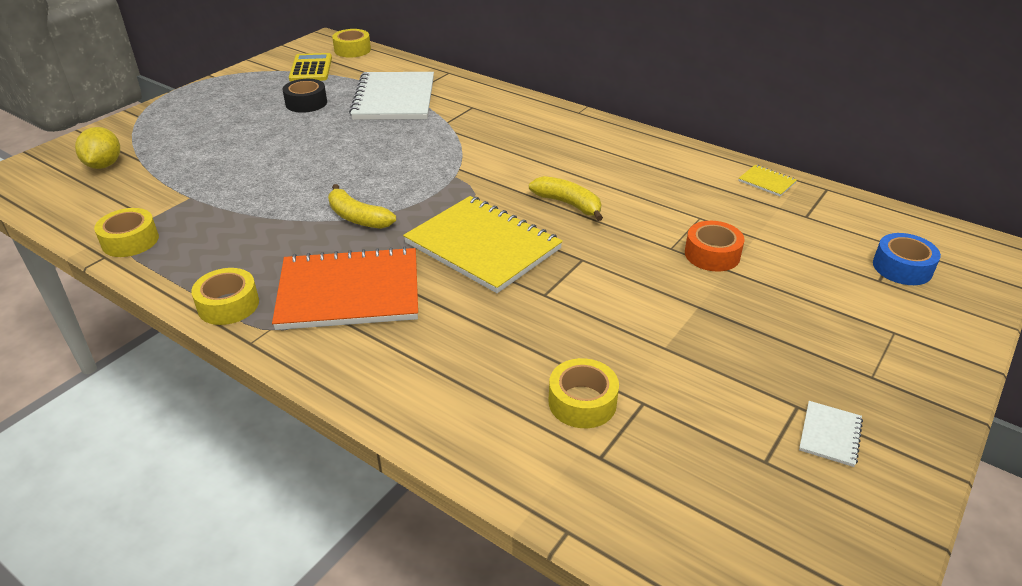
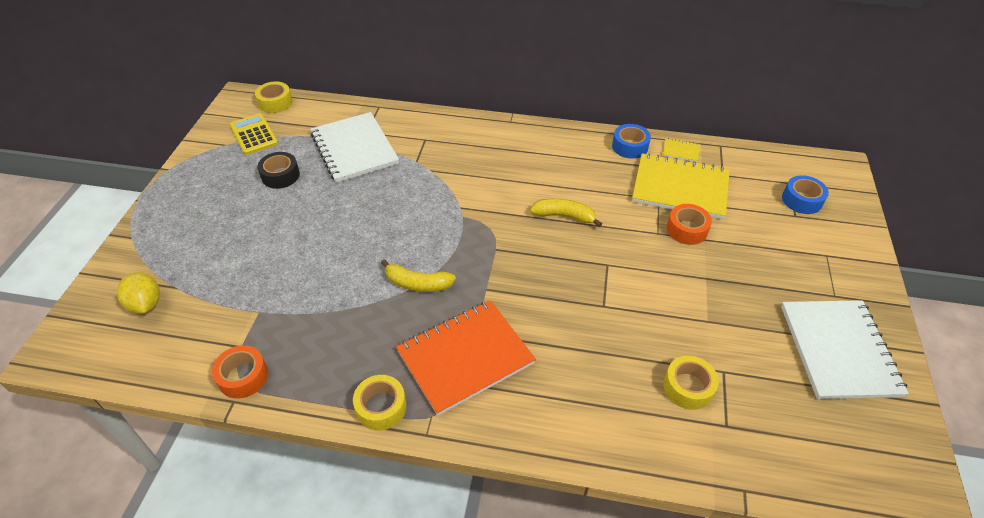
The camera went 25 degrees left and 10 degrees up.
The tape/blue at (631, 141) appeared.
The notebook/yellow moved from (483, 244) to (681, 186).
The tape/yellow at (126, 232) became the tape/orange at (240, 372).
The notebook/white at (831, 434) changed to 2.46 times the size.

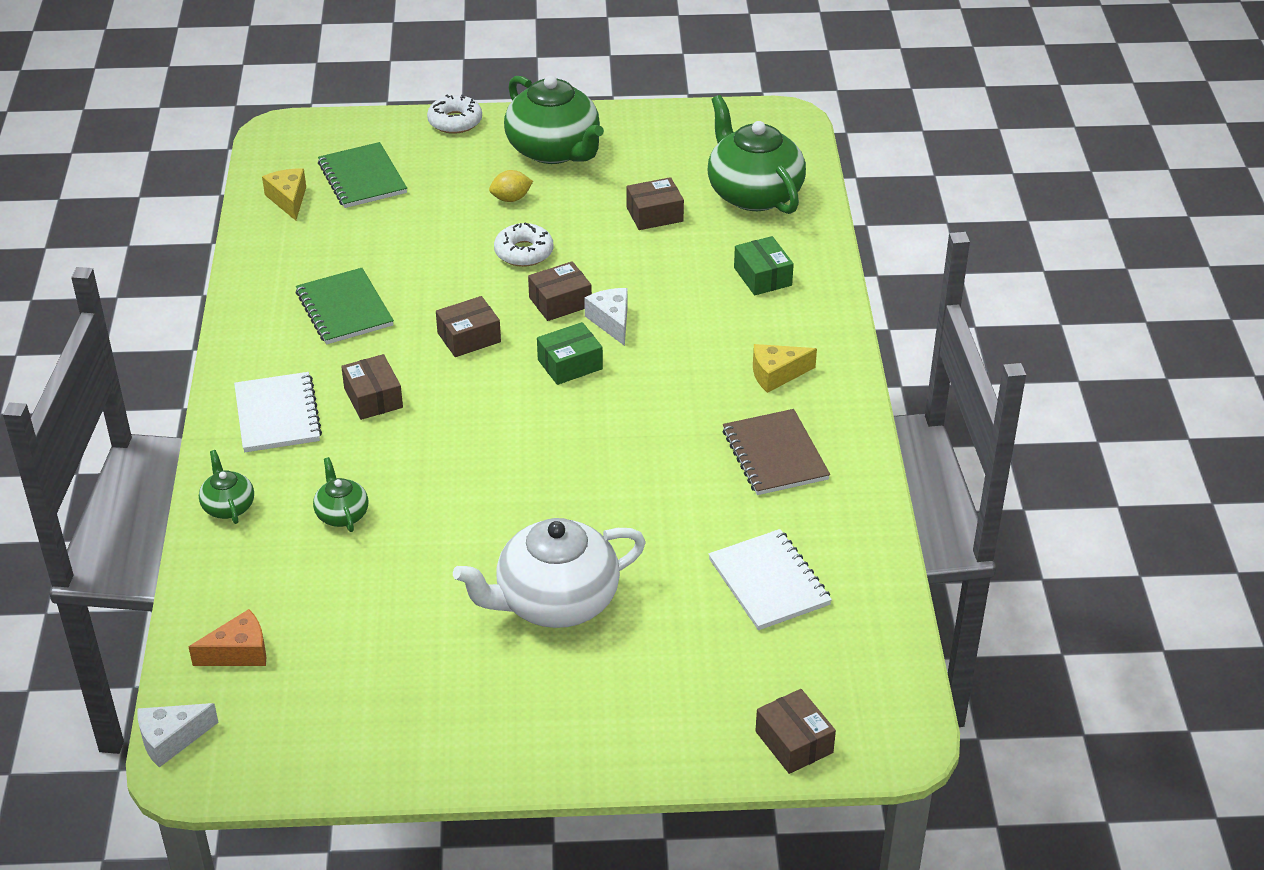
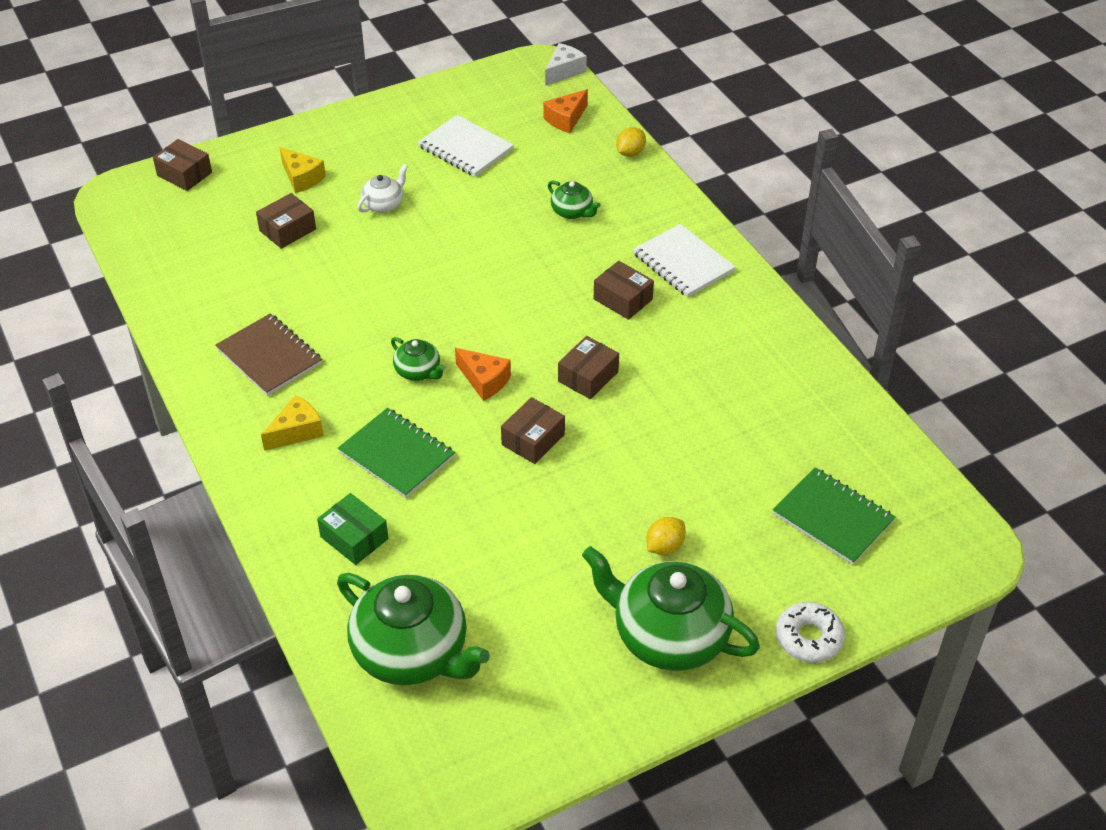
The camera went 155 degrees right and 5 degrees up.
The donut/white at (524, 245) disappeared.
The cheese/white at (606, 317) disappeared.
The lemon/yellow at (631, 142) appeared.
The teapot/green moved from (226, 487) to (418, 359).
The cheese/yellow moved from (284, 194) to (302, 170).
The notebook/green moved from (345, 306) to (396, 453).
The box/brown moved from (655, 203) to (286, 221).
The notebook/white moved from (770, 579) to (466, 146).
The box/green at (570, 353) was replaced by the cheese/orange at (483, 374).
The teapot/white at (549, 573) changed to 0.47 times the size.

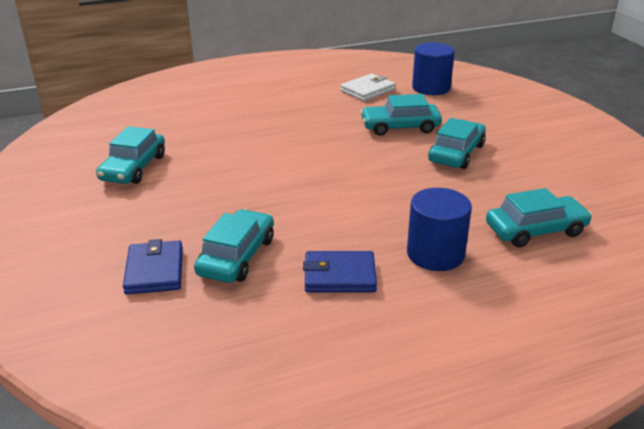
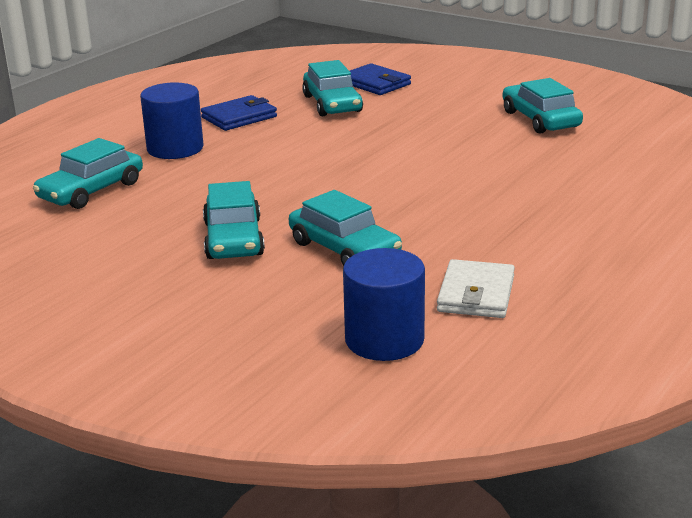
The camera went 145 degrees right and 5 degrees down.
The car/turquoise at (401, 115) turned 90 degrees clockwise.

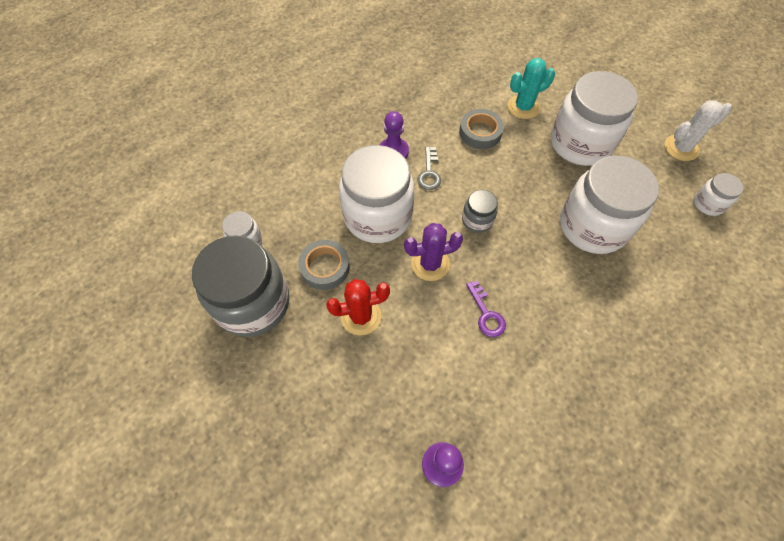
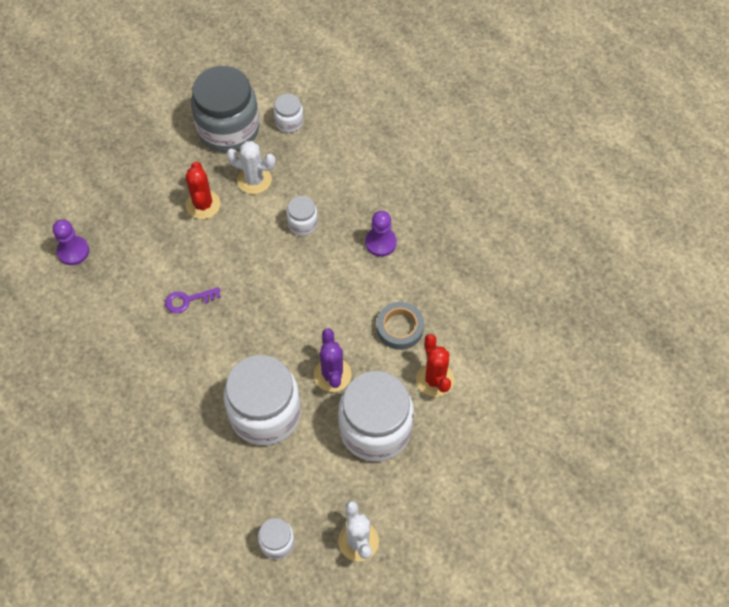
The camera went 95 degrees right and 0 degrees up.
The key/grey at (429, 168) disappeared.
The jar/grey at (480, 211) disappeared.
The cactus/purple moved from (433, 252) to (333, 360).
The tape/grey at (324, 265) was replaced by the cactus/white at (251, 167).
The cactus/turquoise at (531, 88) became the cactus/red at (435, 365).
The jar/white at (376, 194) changed to 0.46 times the size.

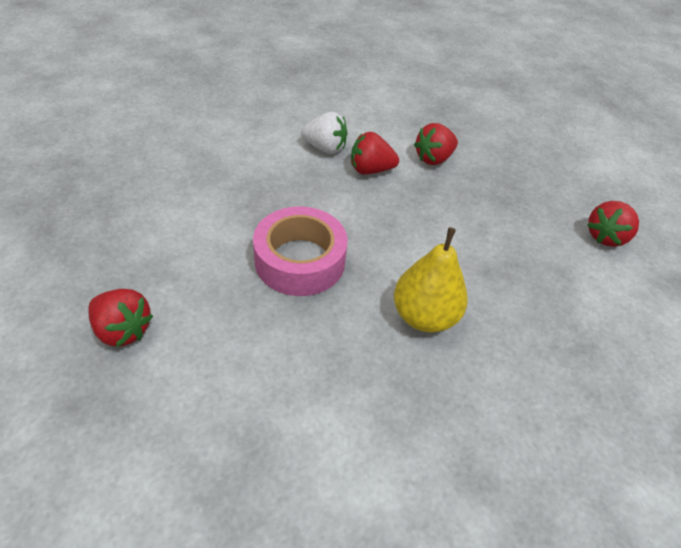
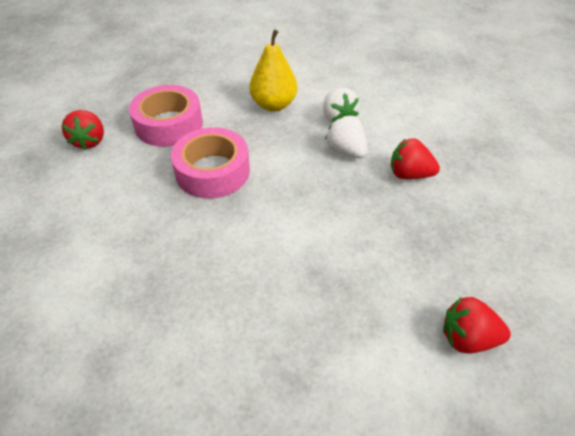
The camera went 55 degrees right and 0 degrees up.
The tape/pink at (166, 116) appeared.
The pear/yellow moved from (431, 280) to (273, 70).
The strawberry/red at (375, 153) became the strawberry/white at (346, 137).

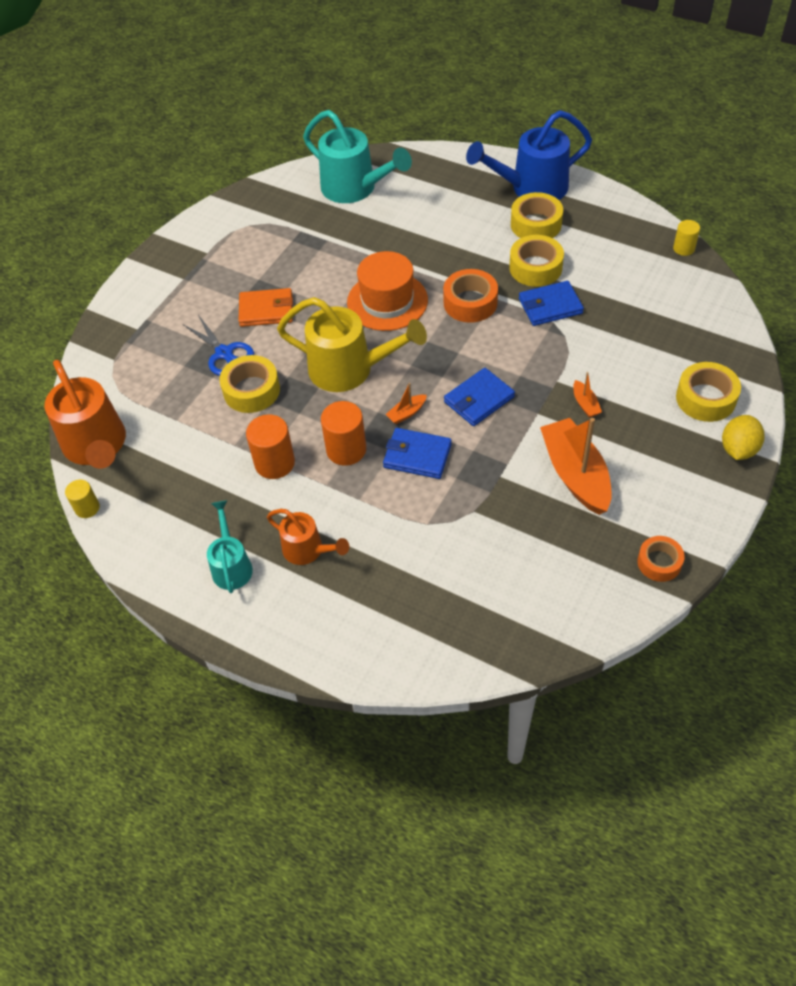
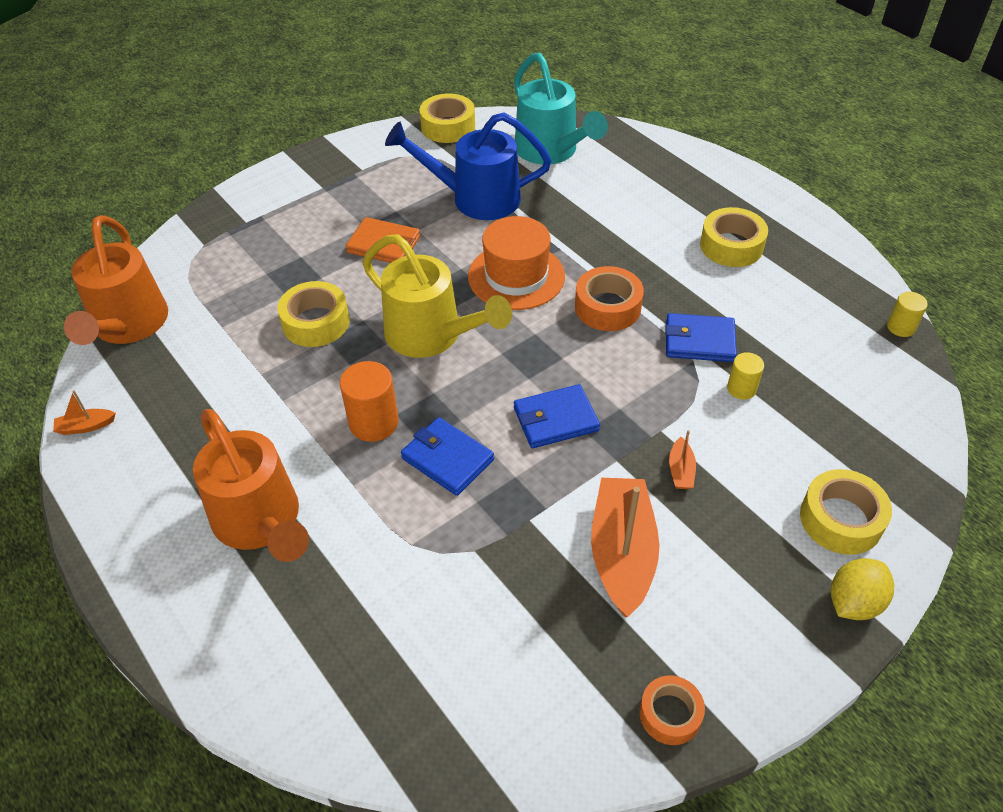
The camera went 20 degrees right and 5 degrees down.
The scissors/blue at (218, 345) disappeared.
The watering can/turquoise at (230, 546) disappeared.
The cylinder/orange at (270, 447) disappeared.
The cylinder/yellow moved from (82, 499) to (745, 376).
The boat/orange moved from (406, 403) to (84, 412).
The watering can/blue moved from (529, 155) to (468, 166).
The tape/yellow moved from (536, 261) to (447, 118).
The watering can/orange at (308, 537) changed to 1.75 times the size.

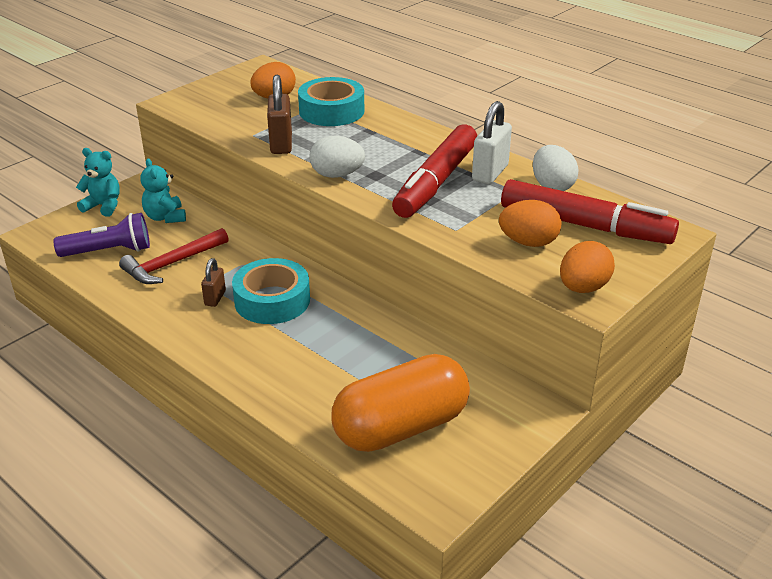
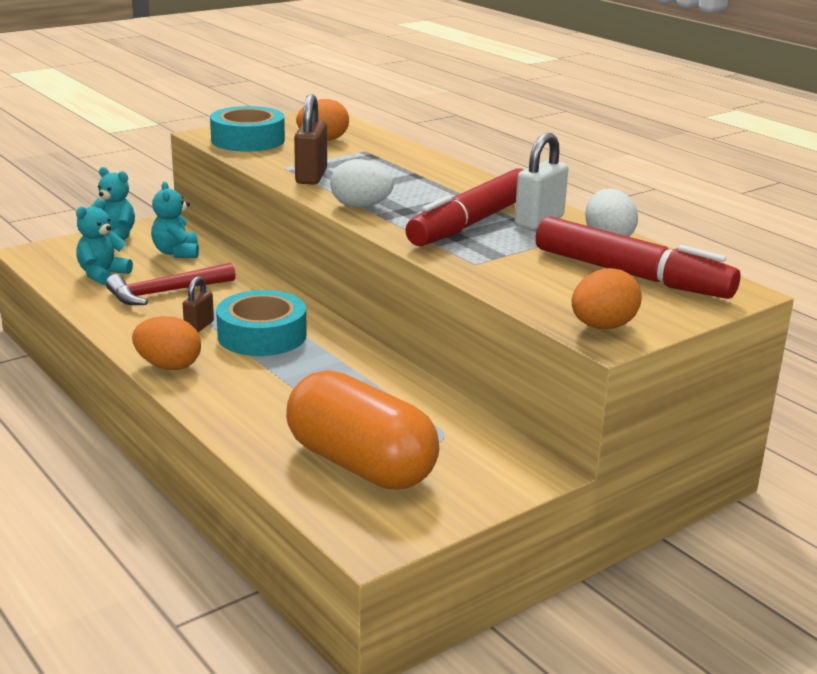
The camera went 10 degrees right and 10 degrees down.
The tape/turquoise moved from (331, 101) to (247, 129).
The egg/orange moved from (530, 223) to (166, 343).
The flashlight/purple at (101, 235) was replaced by the teddy bear/turquoise at (104, 242).
The capsule/orange at (401, 403) turned 60 degrees clockwise.

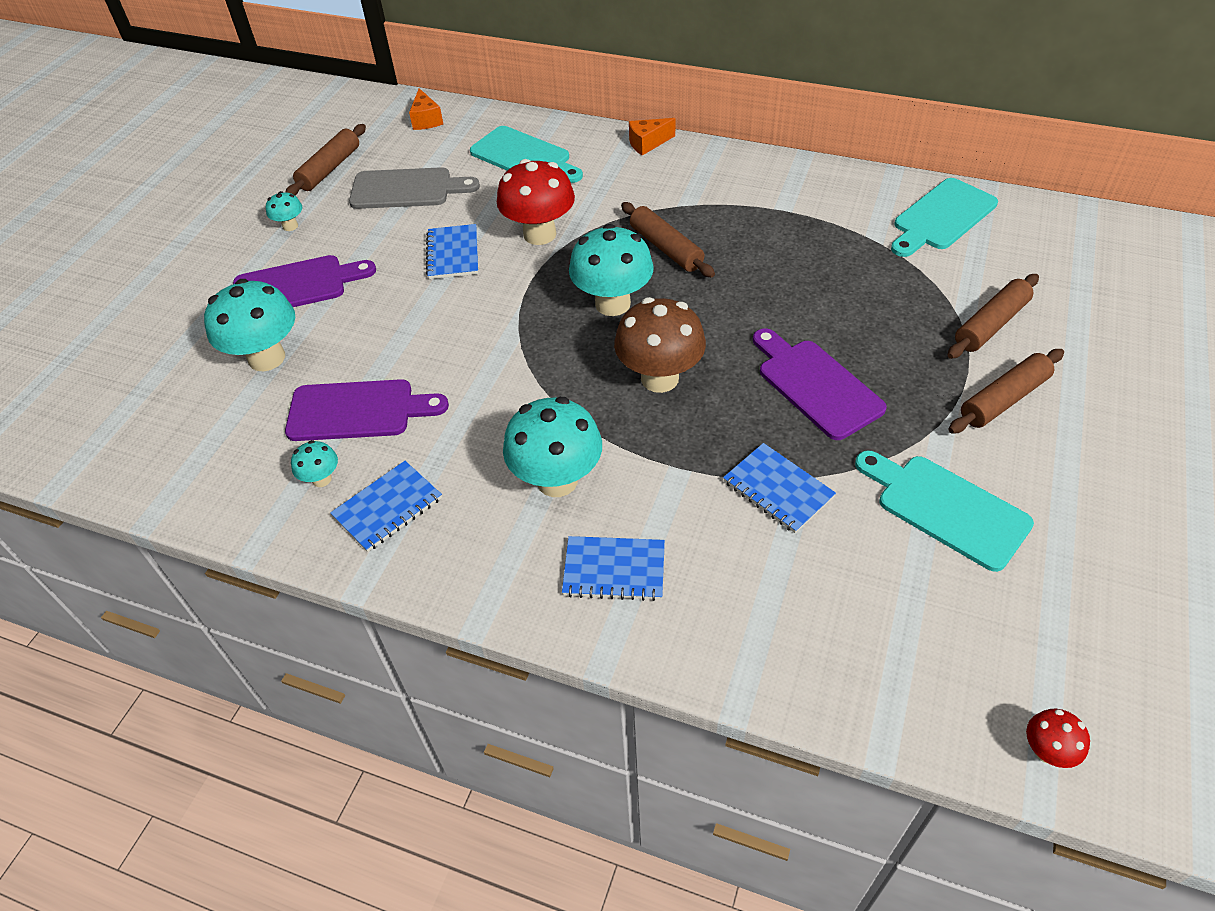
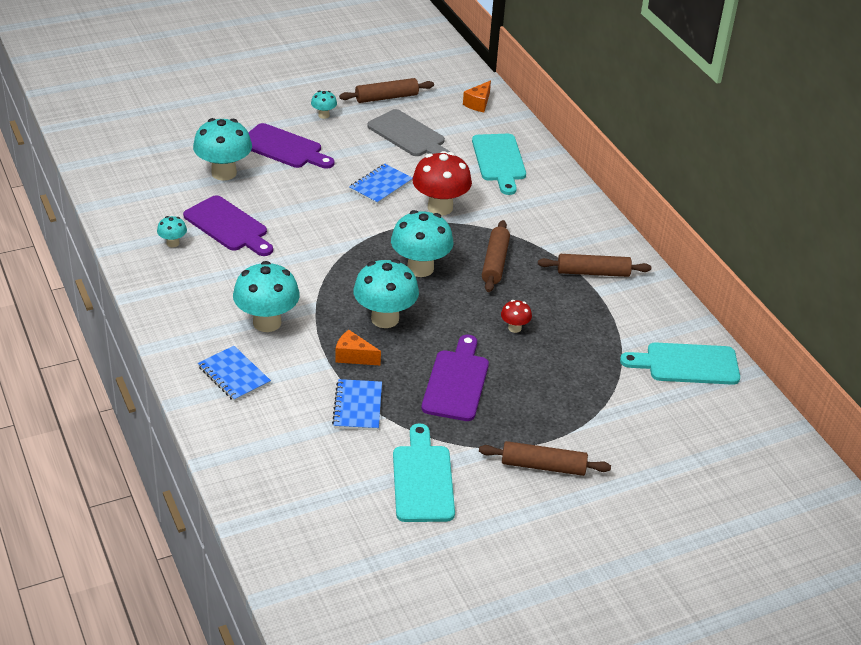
The camera went 40 degrees right and 10 degrees down.
The notebook/blue at (386, 506) disappeared.
The cheese/orange moved from (652, 137) to (358, 348).
The rolling pin/brown moved from (993, 316) to (594, 265).
The mushroom/red moved from (1058, 738) to (516, 316).
The mushroom/brown at (660, 345) became the mushroom/turquoise at (386, 293).

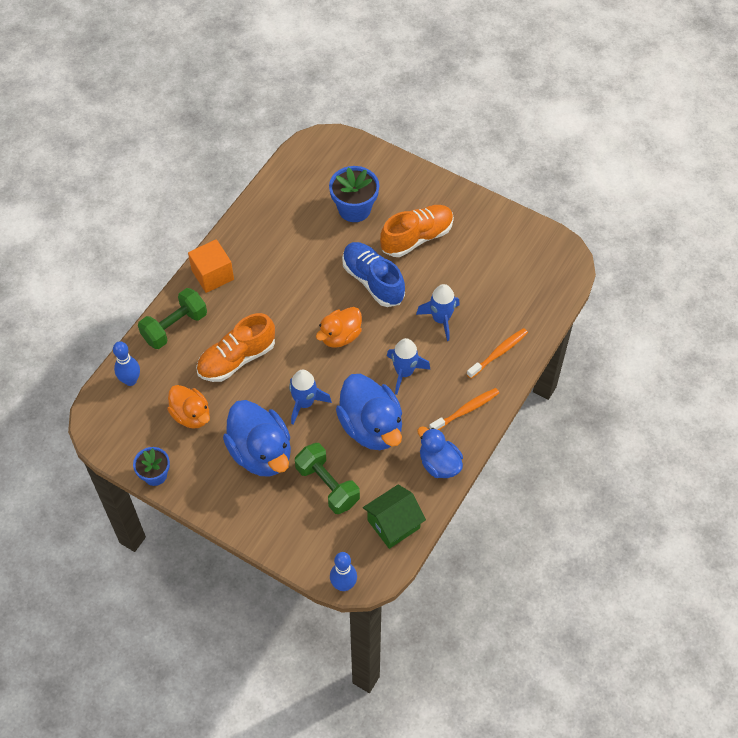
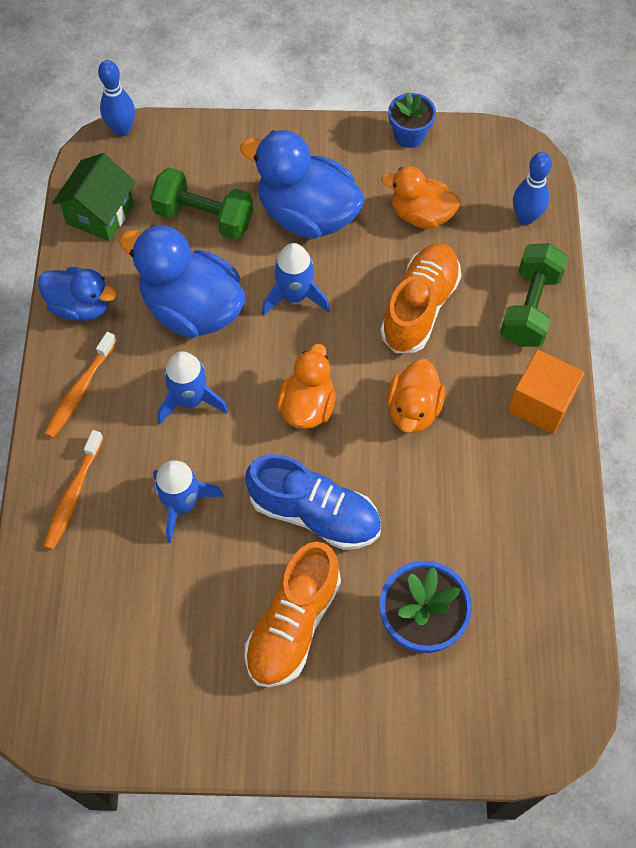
The camera went 150 degrees right and 5 degrees up.
The duck/orange at (416, 396) appeared.

